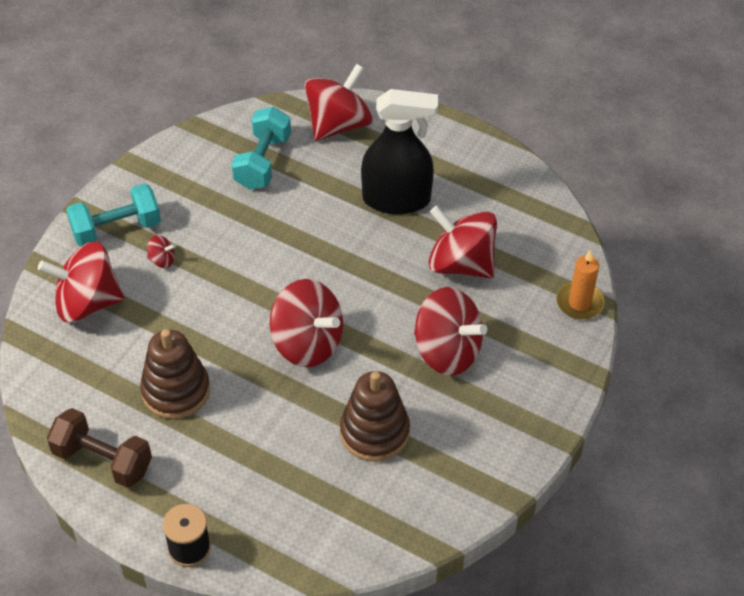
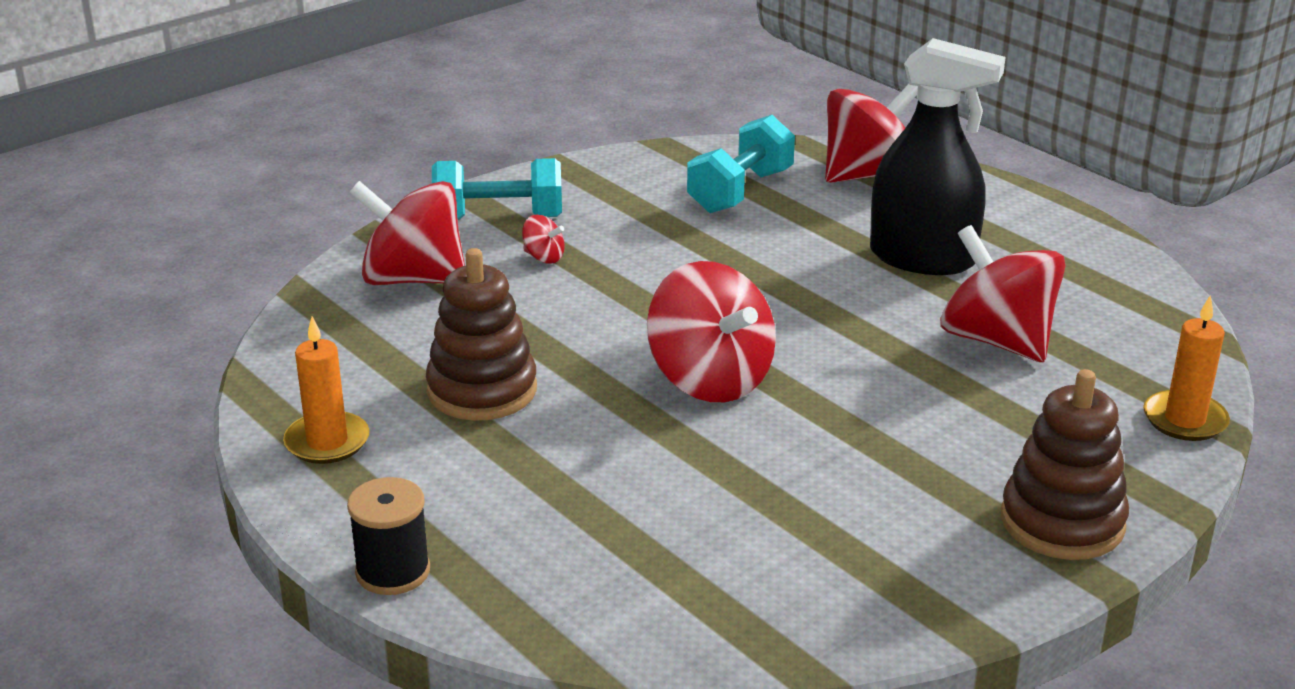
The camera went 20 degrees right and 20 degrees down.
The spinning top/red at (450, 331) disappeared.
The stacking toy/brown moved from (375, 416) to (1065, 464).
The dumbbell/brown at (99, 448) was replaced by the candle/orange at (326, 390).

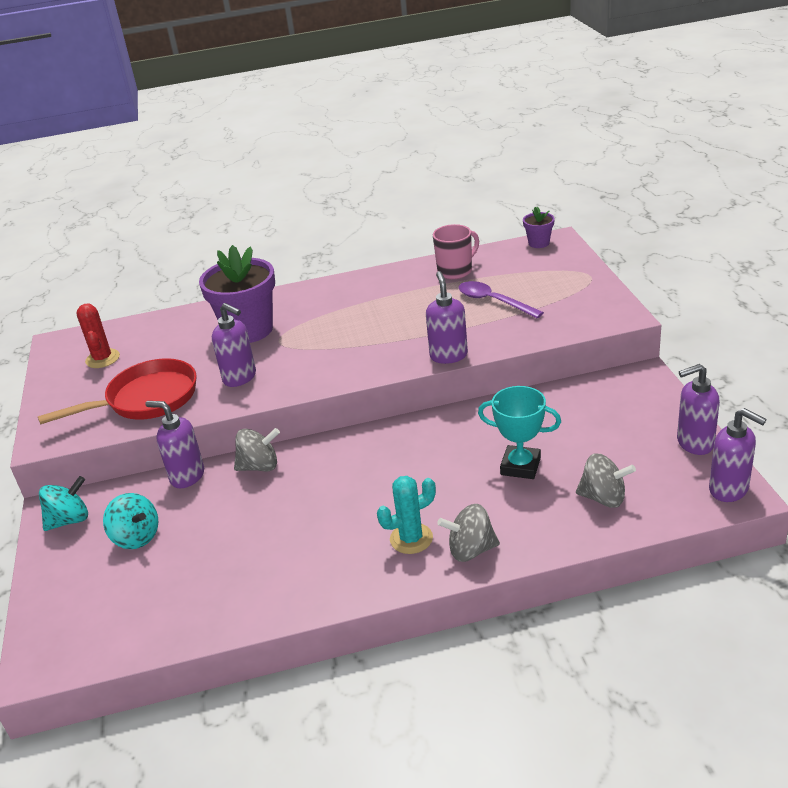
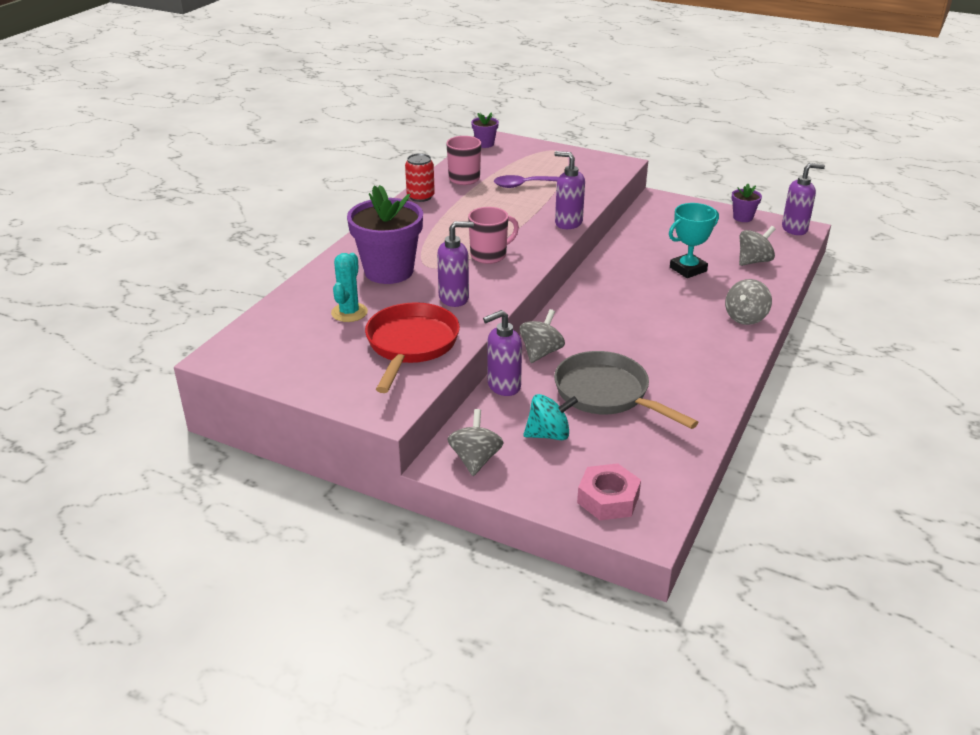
The camera went 55 degrees left and 0 degrees up.
The cactus/red at (98, 336) disappeared.
The can/red at (420, 177) appeared.
The mug/pink at (493, 235) appeared.
The pan/grey at (626, 390) appeared.
The nut/pink at (609, 491) appeared.
The cactus/turquoise moved from (406, 515) to (349, 287).
The soap dispenser/purple at (698, 409) was replaced by the flower pot/purple at (746, 203).
The spinning top/turquoise at (63, 503) became the spinning top/grey at (476, 442).

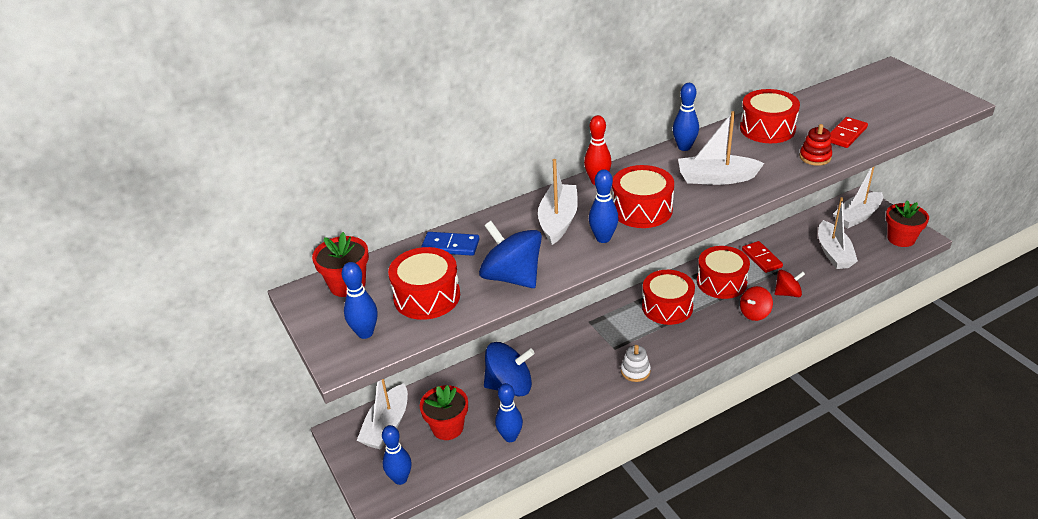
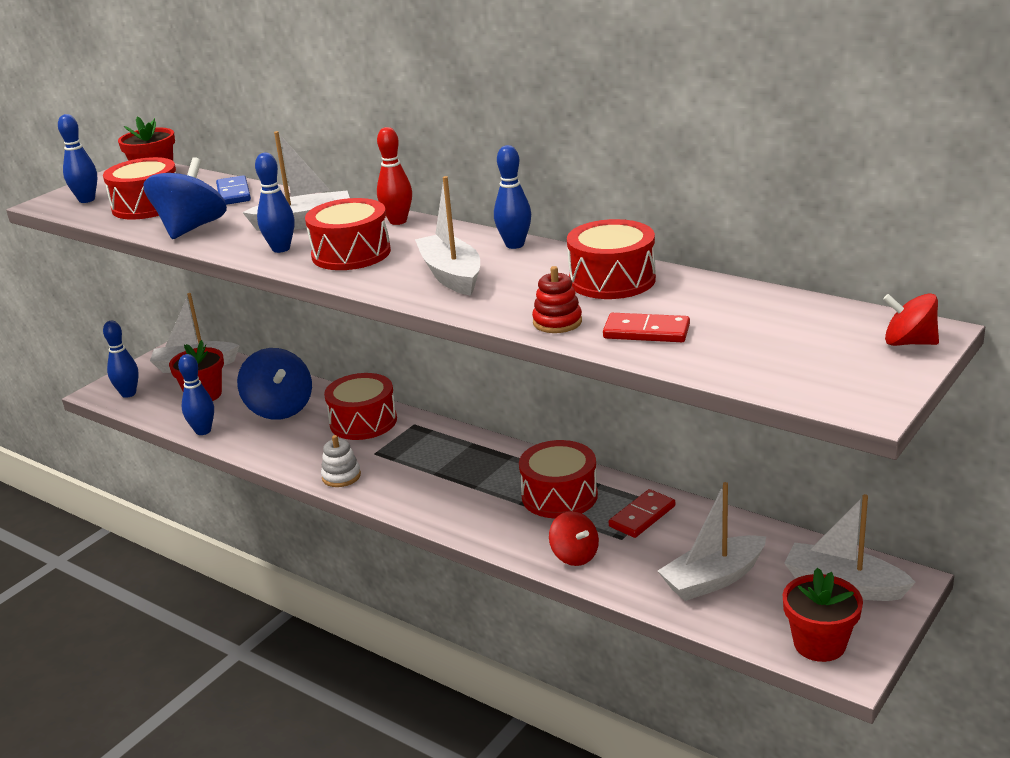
The camera went 65 degrees right and 10 degrees down.
The drum/red moved from (668, 297) to (360, 406).
The spinning top/red moved from (756, 303) to (911, 319).

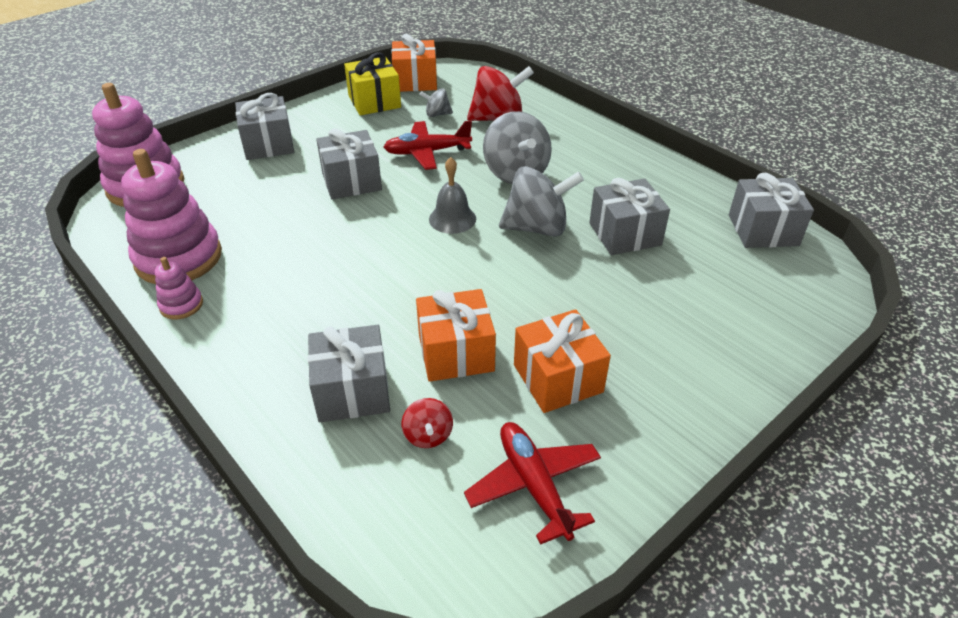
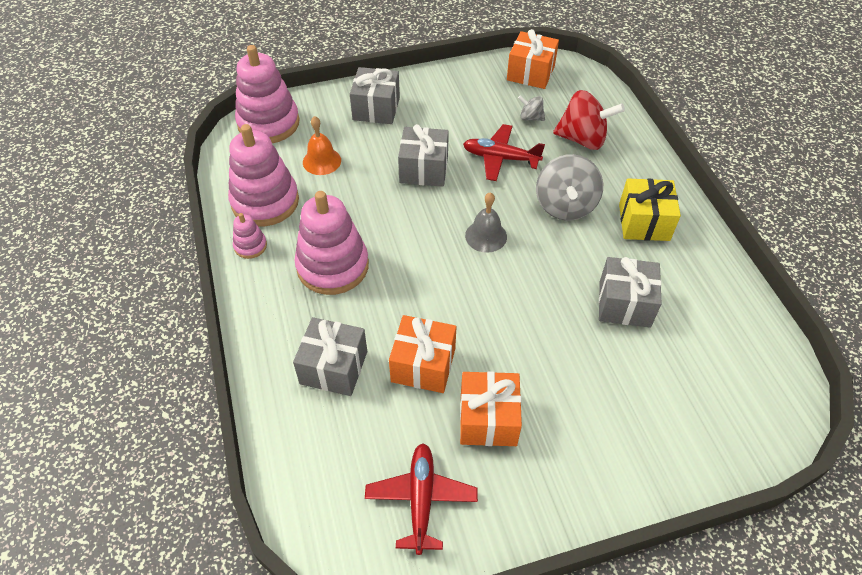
The camera went 25 degrees right and 10 degrees up.
The spinning top/red at (427, 423) disappeared.
The spinning top/grey at (541, 201) disappeared.
The gift/grey at (771, 210) disappeared.
The stacking toy/pink at (331, 243) appeared.
The bell/orange at (322, 145) appeared.
The gift/yellow moved from (372, 84) to (650, 210).

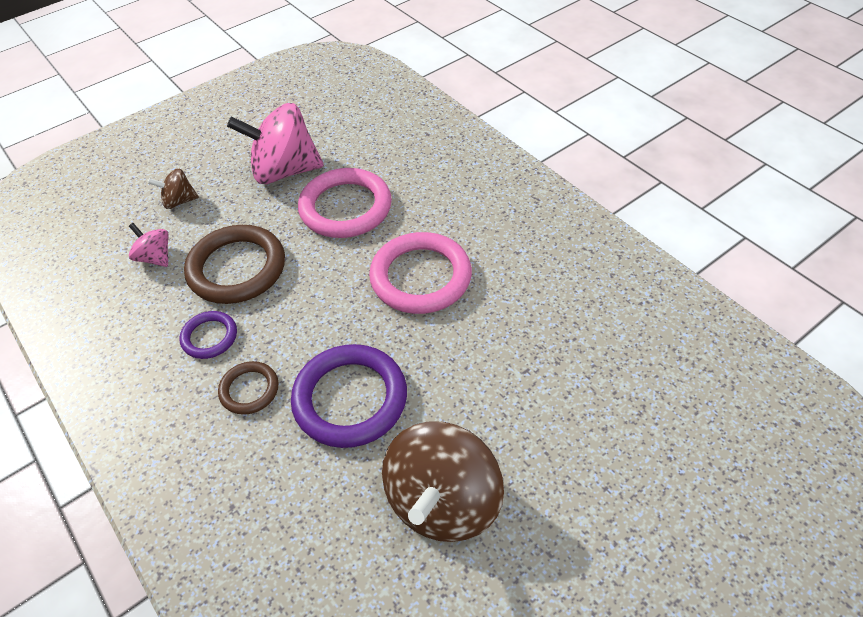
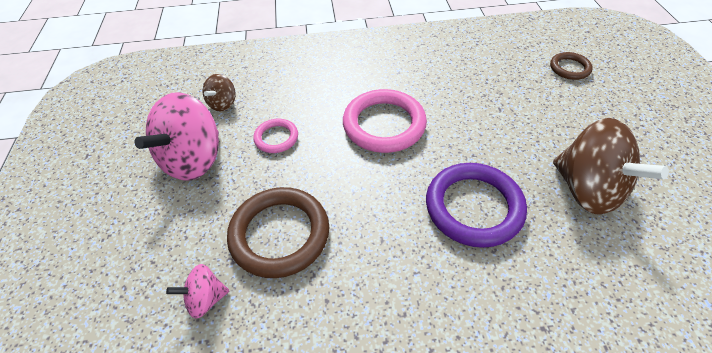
The camera went 60 degrees left and 0 degrees up.
The ring/purple at (208, 335) disappeared.
The spinning top/brown moved from (173, 188) to (219, 93).
The ring/brown moved from (248, 388) to (571, 66).
The ring/pink at (345, 203) changed to 0.53 times the size.

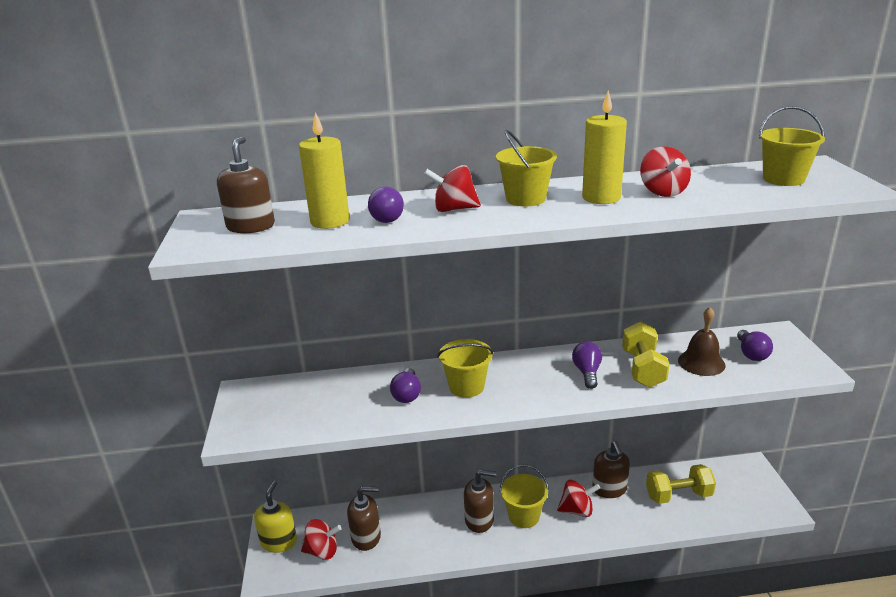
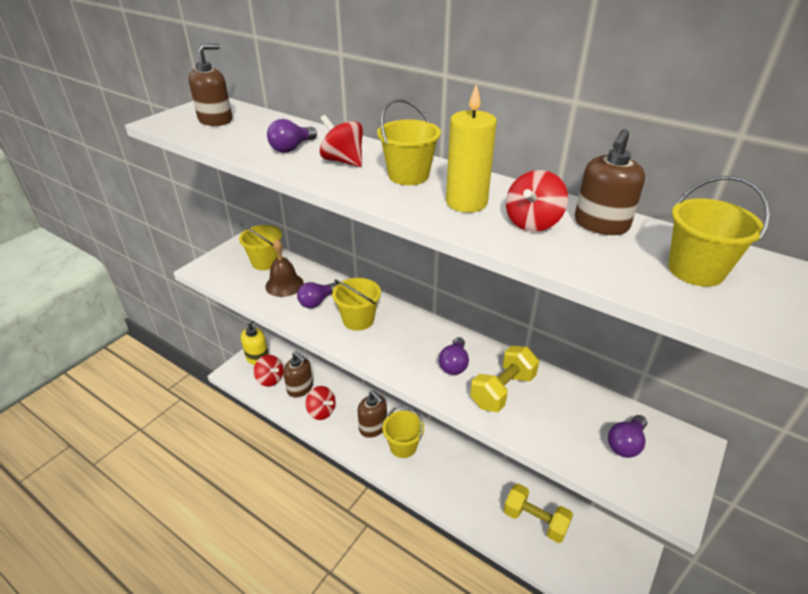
The camera went 40 degrees right and 10 degrees up.
The candle/yellow at (324, 170) disappeared.
The bucket/yellow at (260, 246) appeared.
The spinning top/red moved from (578, 498) to (320, 403).
The soap dispenser/brown moved from (611, 469) to (610, 182).
The bell/brown moved from (702, 341) to (284, 268).
The light bulb/purple at (587, 365) turned 150 degrees clockwise.

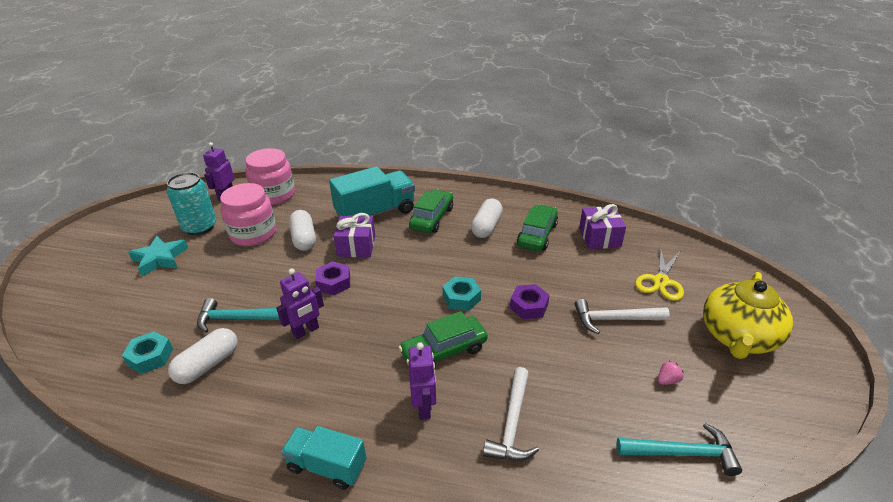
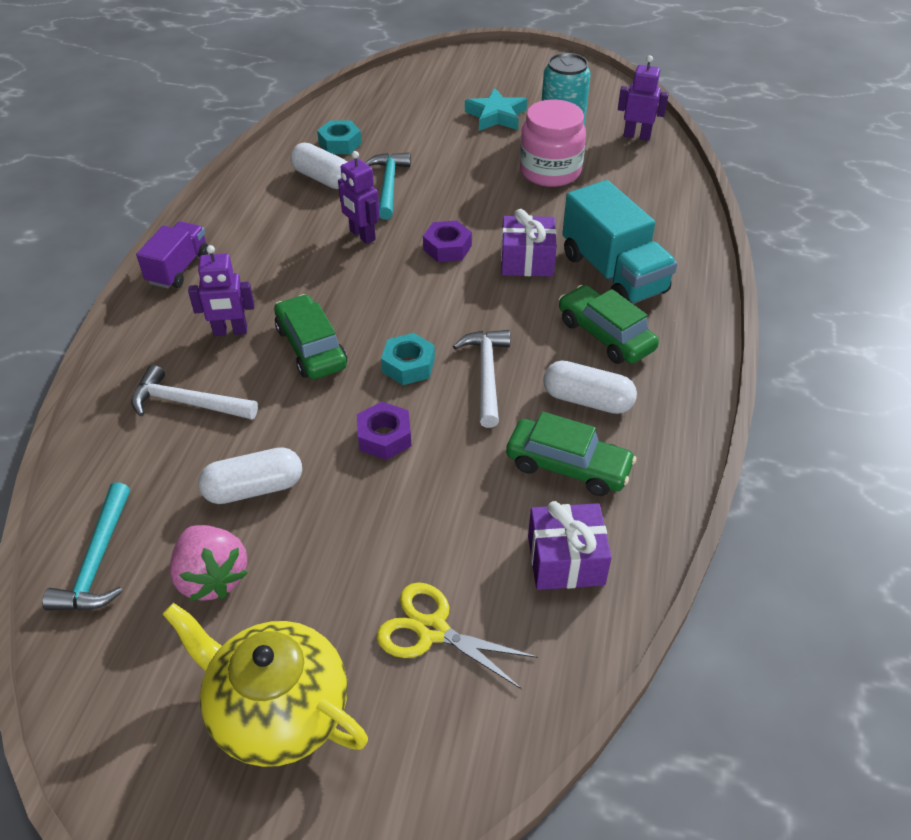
The camera went 90 degrees right and 10 degrees up.
The jar/pink at (270, 176) disappeared.
The capsule/white moved from (302, 230) to (250, 475).
The hammer/white moved from (622, 316) to (481, 379).
The truck/turquoise at (323, 458) became the truck/purple at (172, 255).
The car/green at (431, 211) turned 150 degrees counterclockwise.
The strawberry/pink at (671, 373) changed to 2.20 times the size.

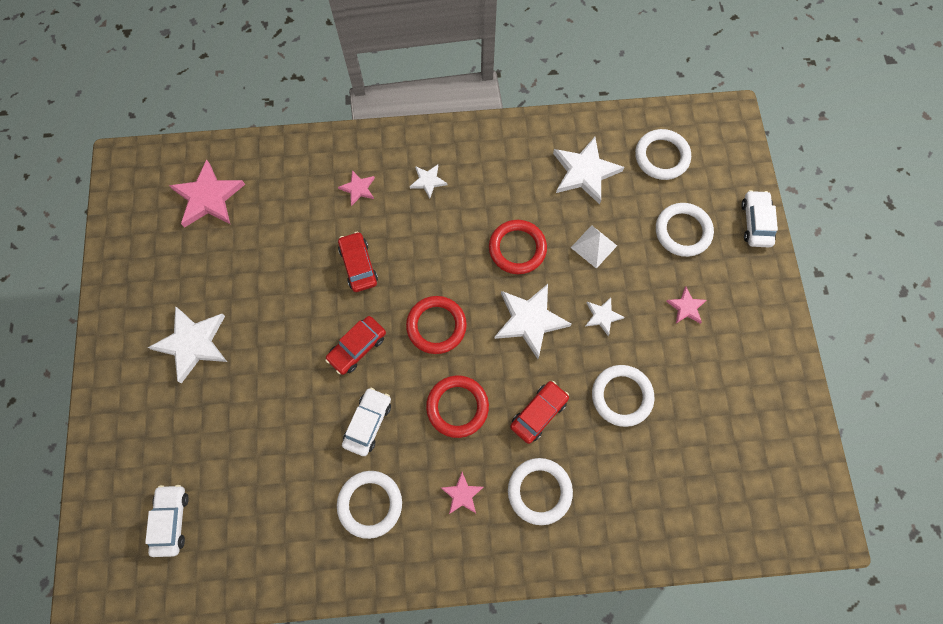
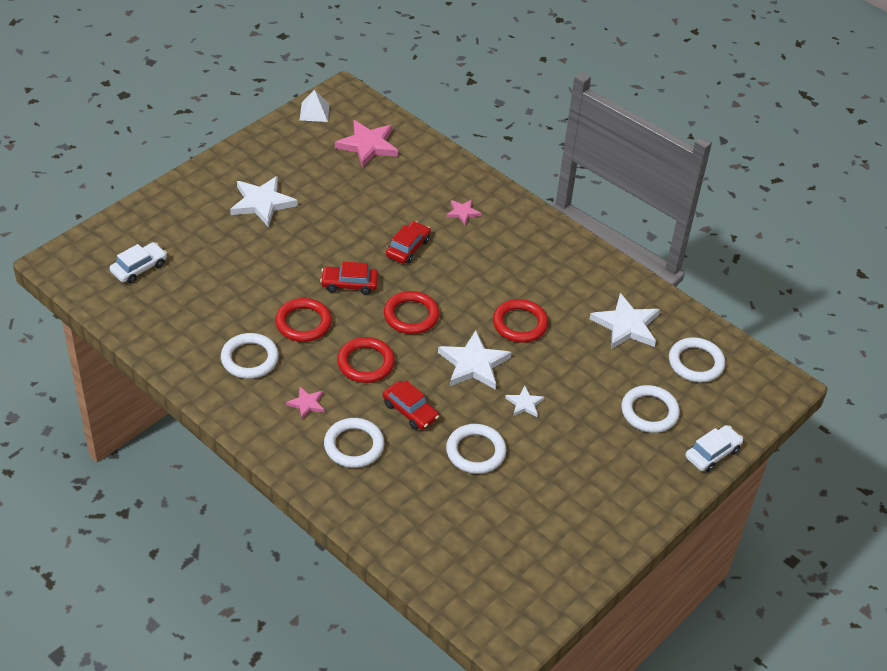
The camera went 45 degrees right and 25 degrees down.
The star/white at (428, 181) disappeared.
The star/pink at (686, 305) disappeared.
The pyramid/white moved from (594, 247) to (315, 105).
The car/white at (366, 422) was replaced by the ring/red at (303, 320).
The car/red at (539, 412) turned 45 degrees clockwise.

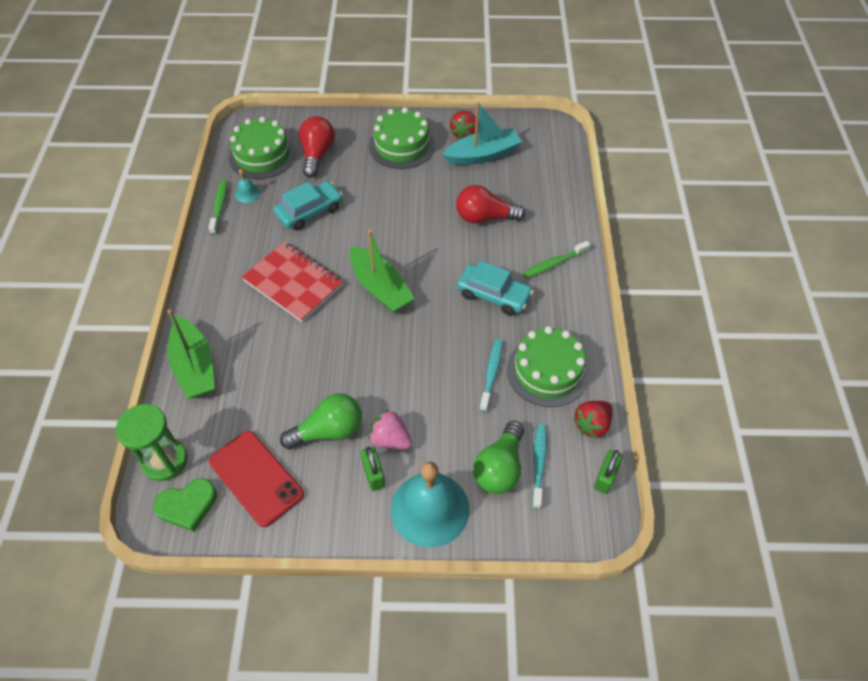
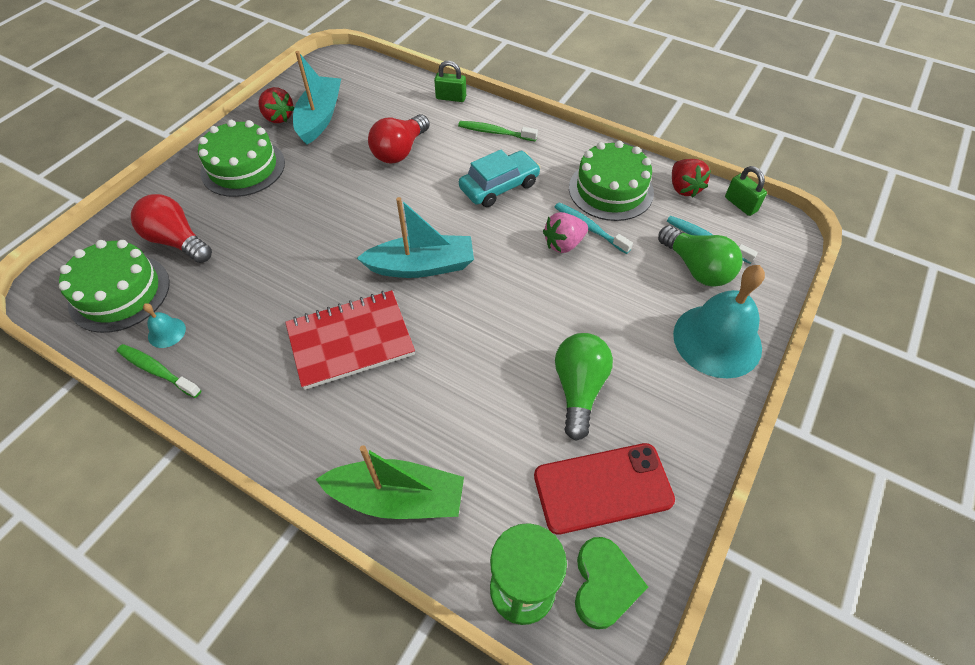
The camera went 60 degrees left and 0 degrees up.
The car/turquoise at (308, 205) disappeared.
The padlock/green moved from (373, 469) to (450, 81).
The strawberry/pink moved from (390, 429) to (565, 232).
The boat/green at (382, 271) became the boat/turquoise at (415, 237).
The toothbrush/green at (556, 259) turned 105 degrees clockwise.

